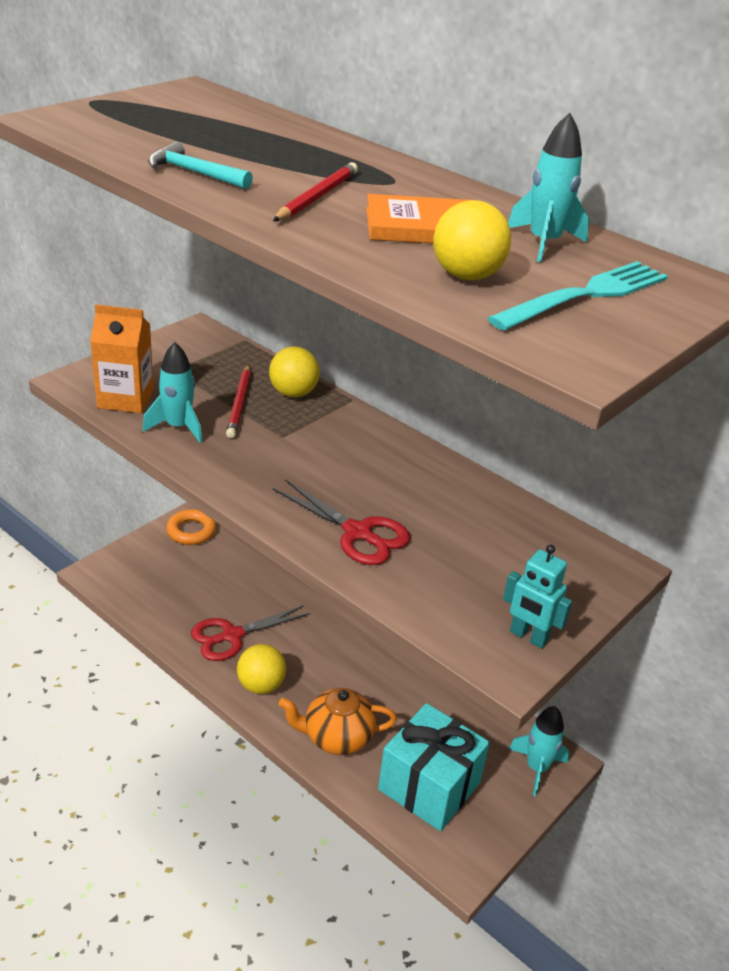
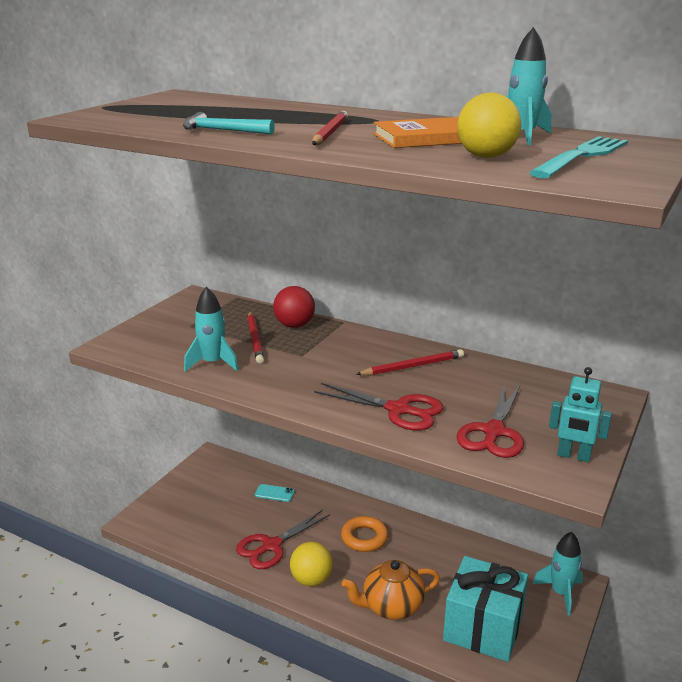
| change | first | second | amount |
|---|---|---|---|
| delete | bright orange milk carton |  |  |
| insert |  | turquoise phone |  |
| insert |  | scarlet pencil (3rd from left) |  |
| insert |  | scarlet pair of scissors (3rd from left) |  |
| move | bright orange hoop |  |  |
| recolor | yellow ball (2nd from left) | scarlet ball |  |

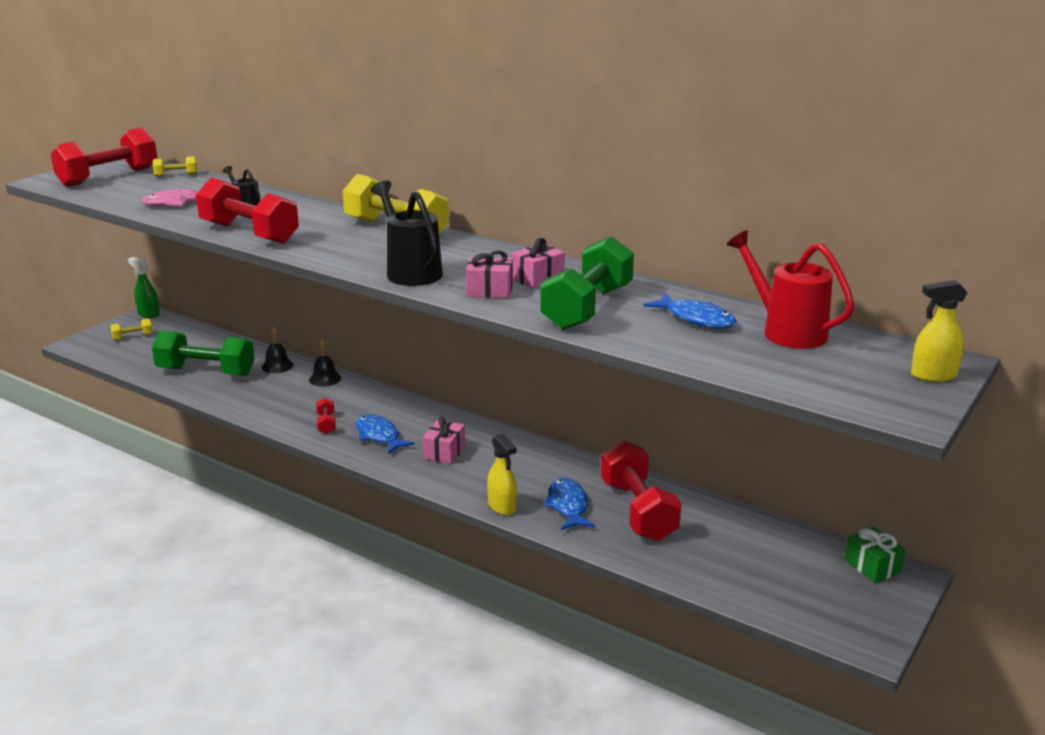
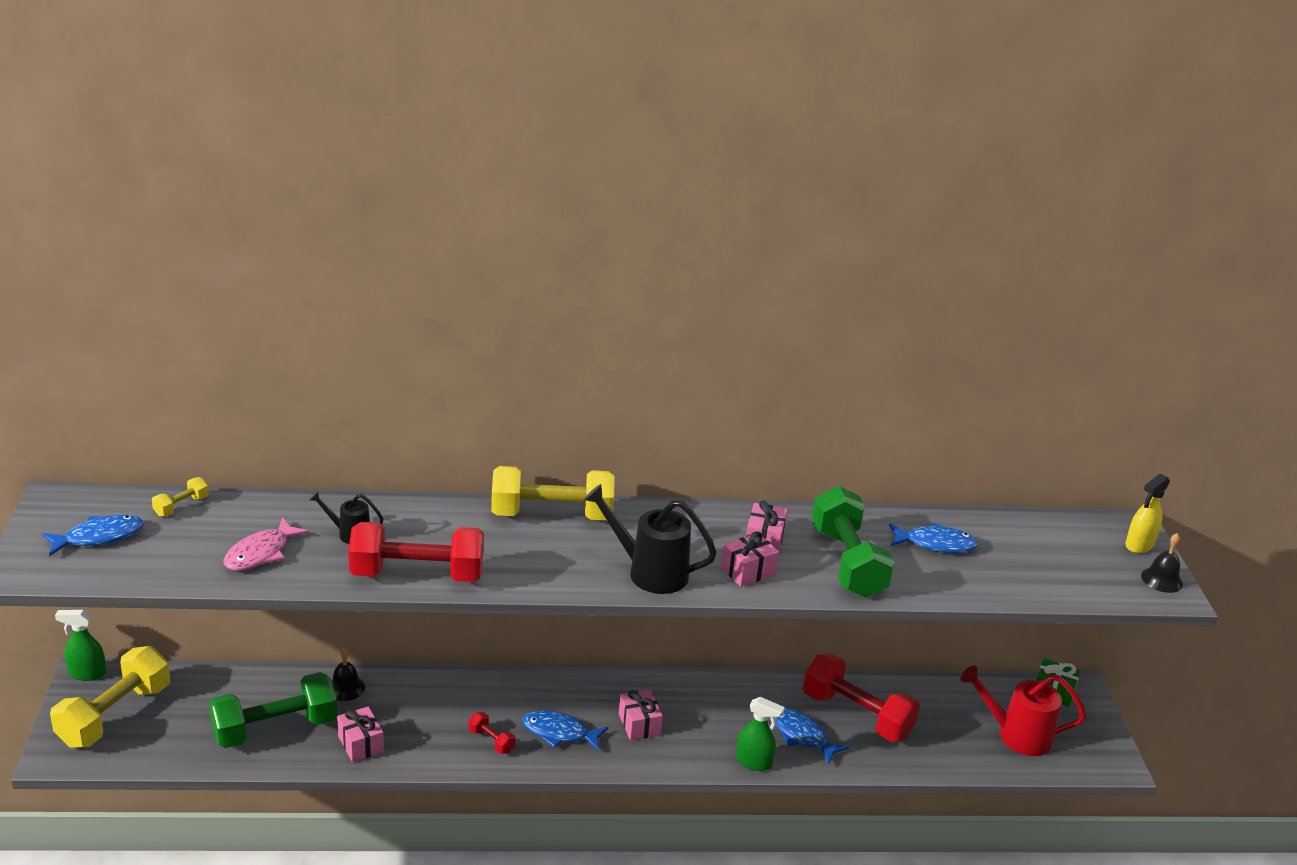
| change | first | second | amount |
|---|---|---|---|
| insert |  | pink present (1st from left) |  |
| move | ebony bell (2nd from left) |  |  |
| move | scarlet sprinkling can |  |  |
| replace | scarlet free weight (1st from left) | royal blue fish figure (1st from left) |  |
| recolor | yellow spray cleaner (1st from left) | leaf-green spray cleaner (2nd from left) |  |
| resize | yellow free weight (1st from left) |  | x2.29 |

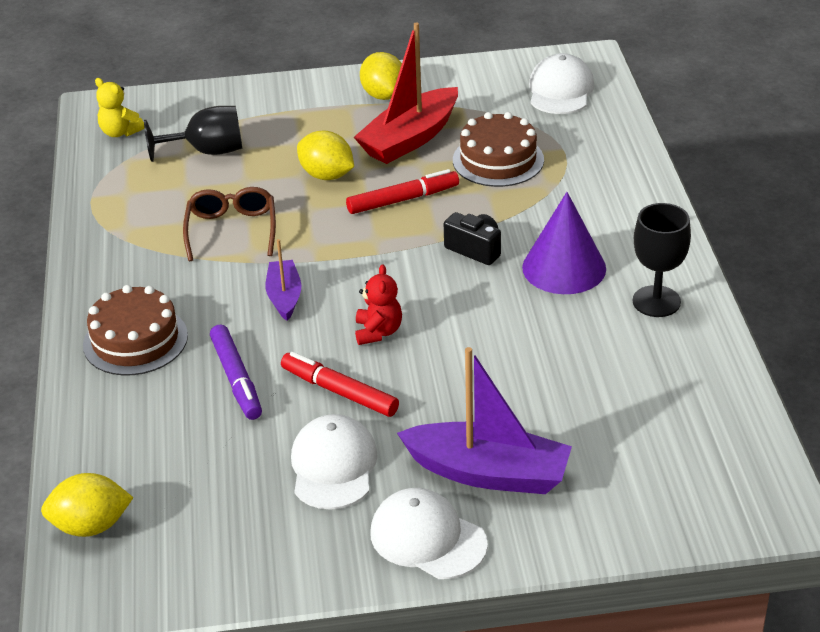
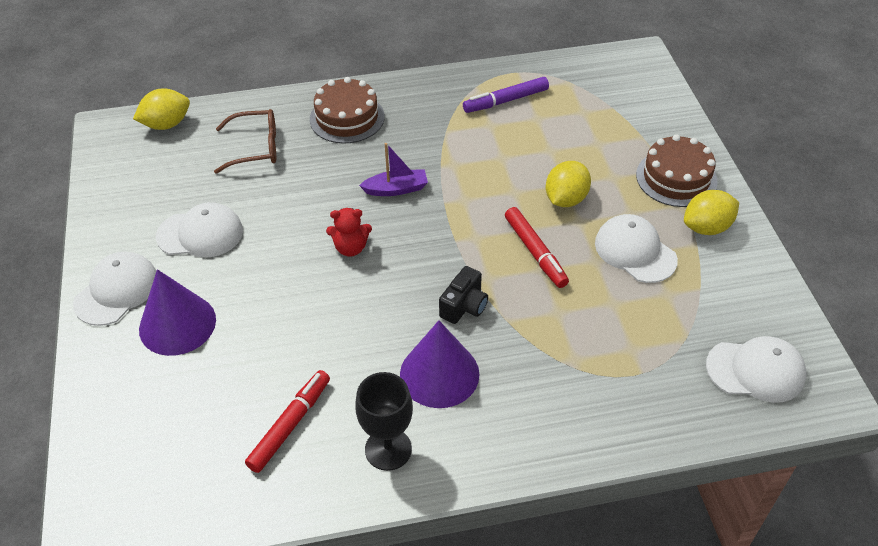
| change | first | second | amount |
|---|---|---|---|
| delete | yellow stuffed bear |  |  |
| delete | ebony goblet (1st from left) |  |  |
| move | dark brown spectacles |  |  |
| move | purple felt pen |  |  |
| move | scarlet felt pen (1st from left) |  |  |
| move | dark brown layer cake (2nd from left) |  |  |
| replace | scarlet sailboat | white cap (3rd from left) |  |
| replace | purple sailboat (2nd from left) | purple cone (1st from left) |  |
| rotate | yellow toy lemon (1st from left) |  | 75 degrees clockwise |

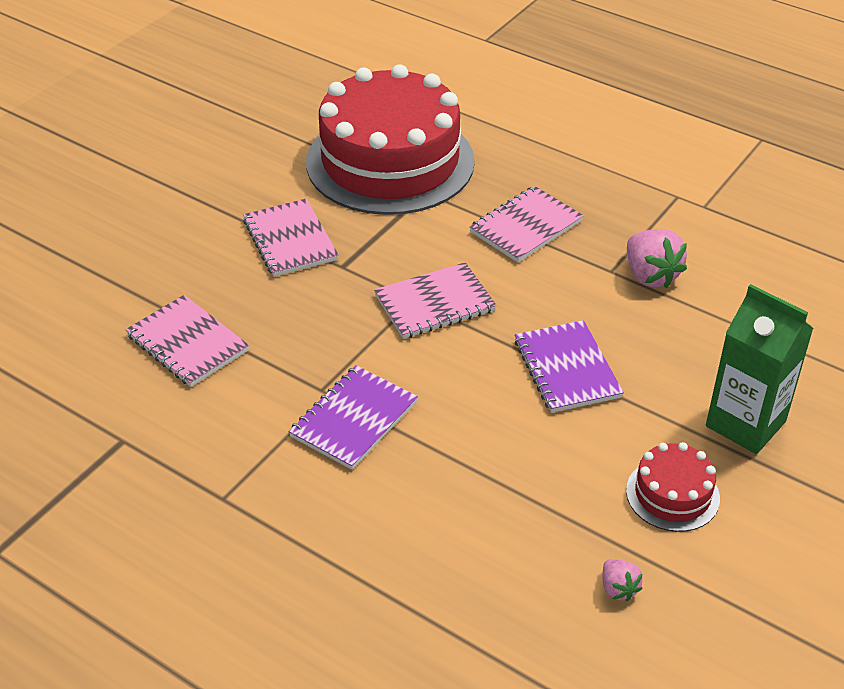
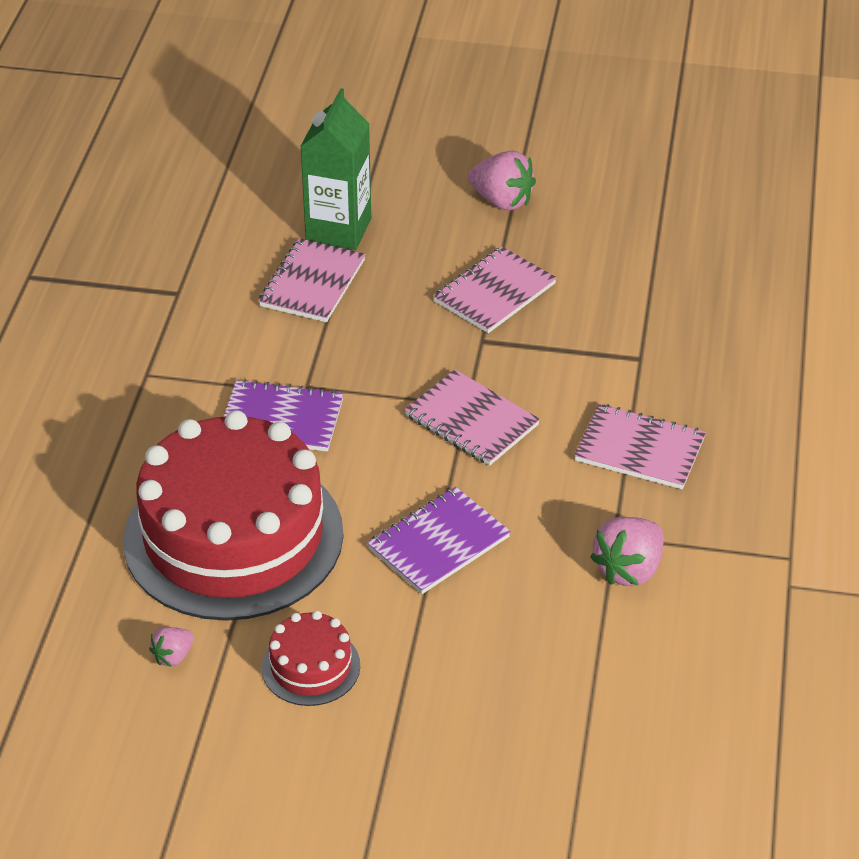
| change | first | second | amount |
|---|---|---|---|
| insert |  | pink strawberry (2nd from left) |  |
| move | scarlet layer cake (1st from left) |  |  |
| move | leaf-green milk carton |  |  |

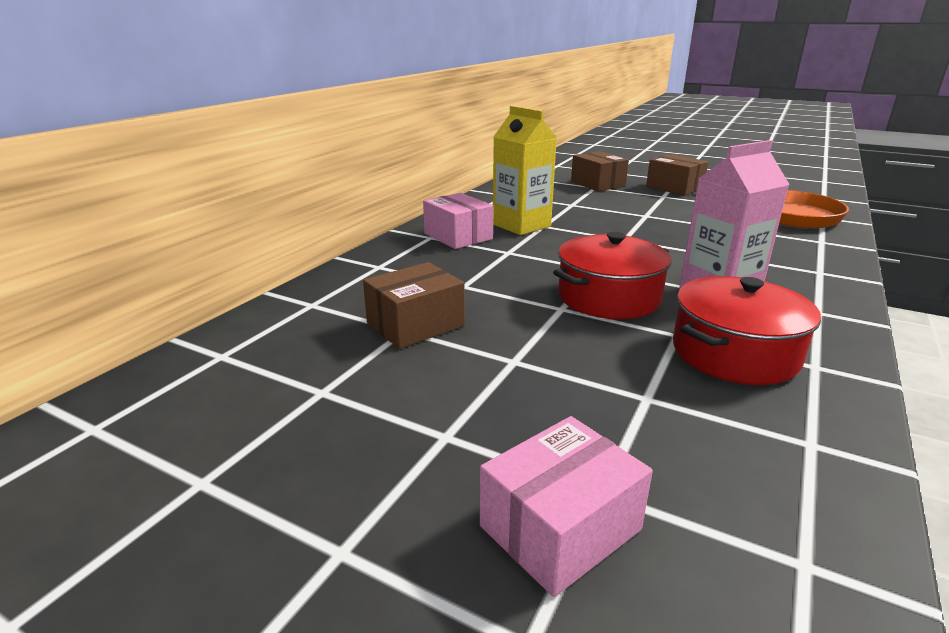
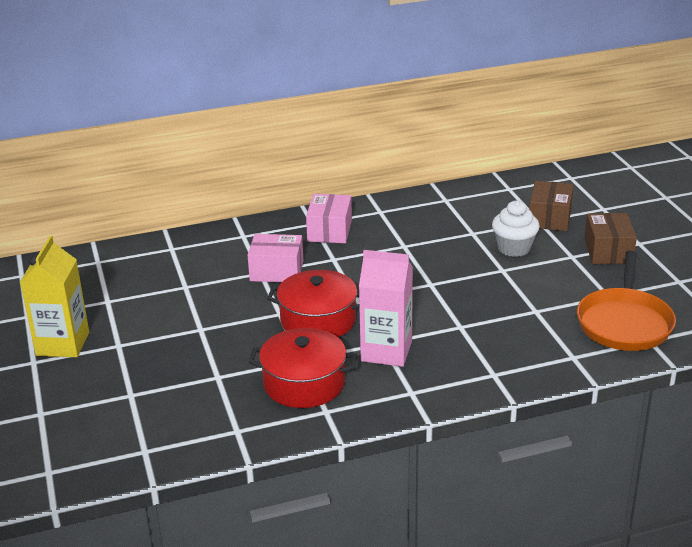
| change | first | second | amount |
|---|---|---|---|
| delete | dark brown parcel (1st from left) |  |  |
| insert |  | white fairy cake |  |
| move | pink parcel (2nd from left in the first image) | pink parcel (1st from left) |  |
| move | yellow milk carton |  |  |

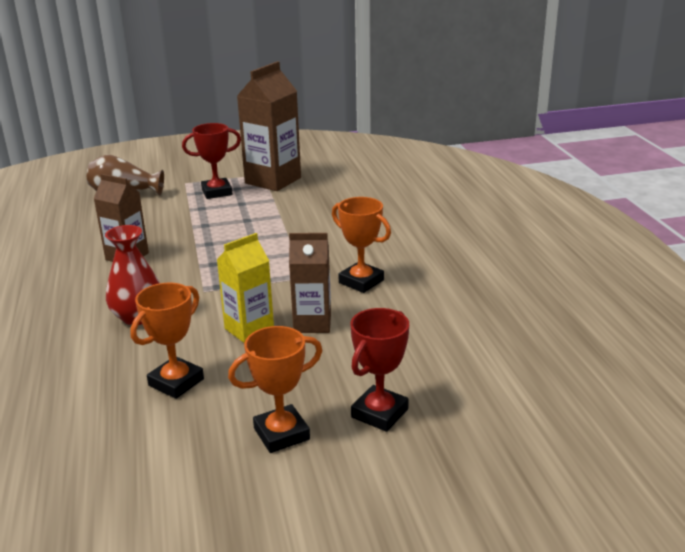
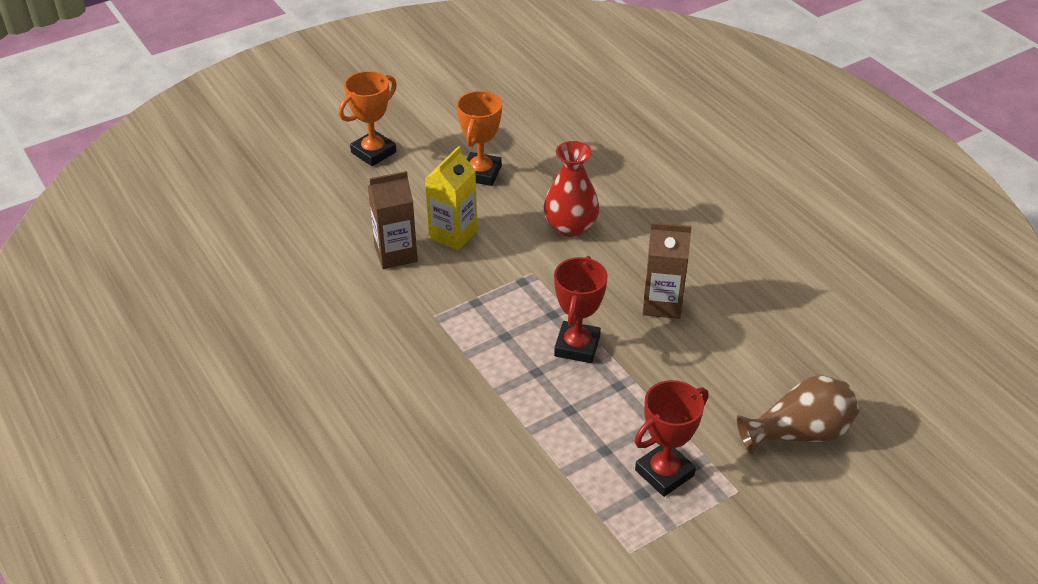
| change | first | second | amount |
|---|---|---|---|
| delete | dark brown milk carton (2nd from left) |  |  |
| delete | bright orange prize cup (3rd from left) |  |  |
| move | scarlet prize cup (2nd from left in the first image) | scarlet prize cup (1st from left) |  |

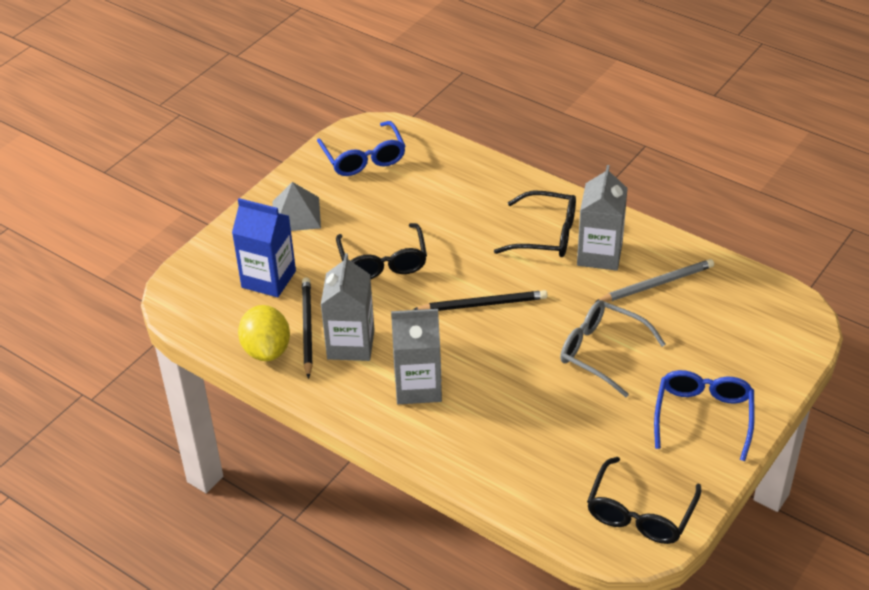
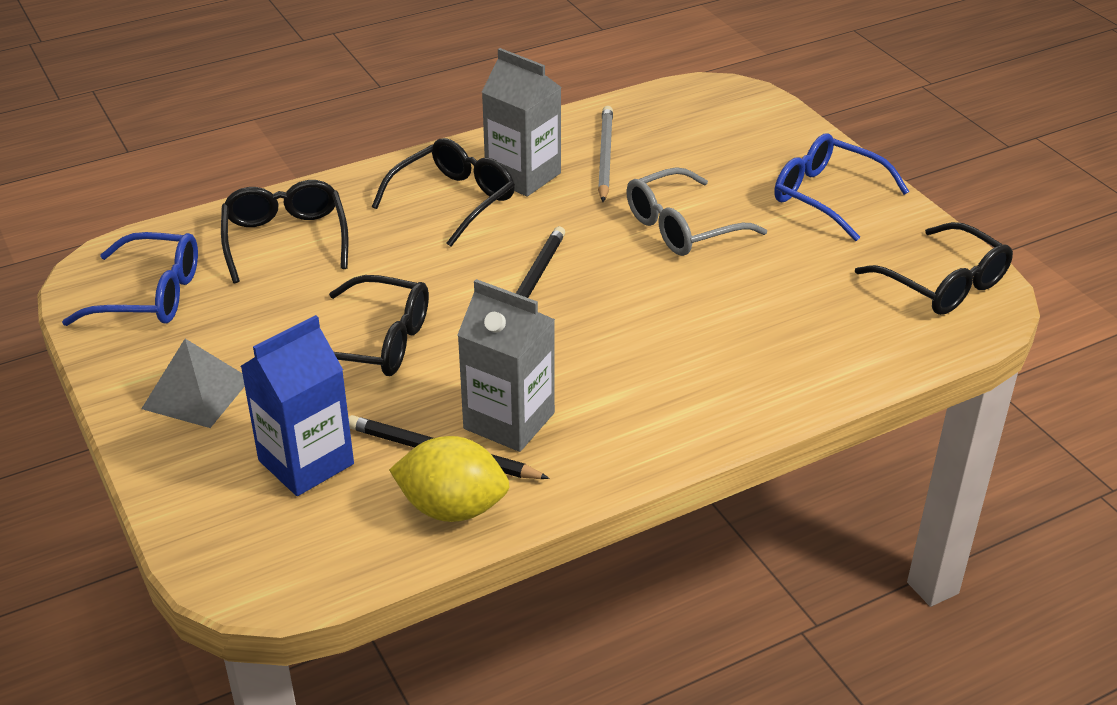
| change | first | second | amount |
|---|---|---|---|
| delete | ash-grey milk carton (2nd from left) |  |  |
| insert |  | ebony spectacles (1st from left) |  |

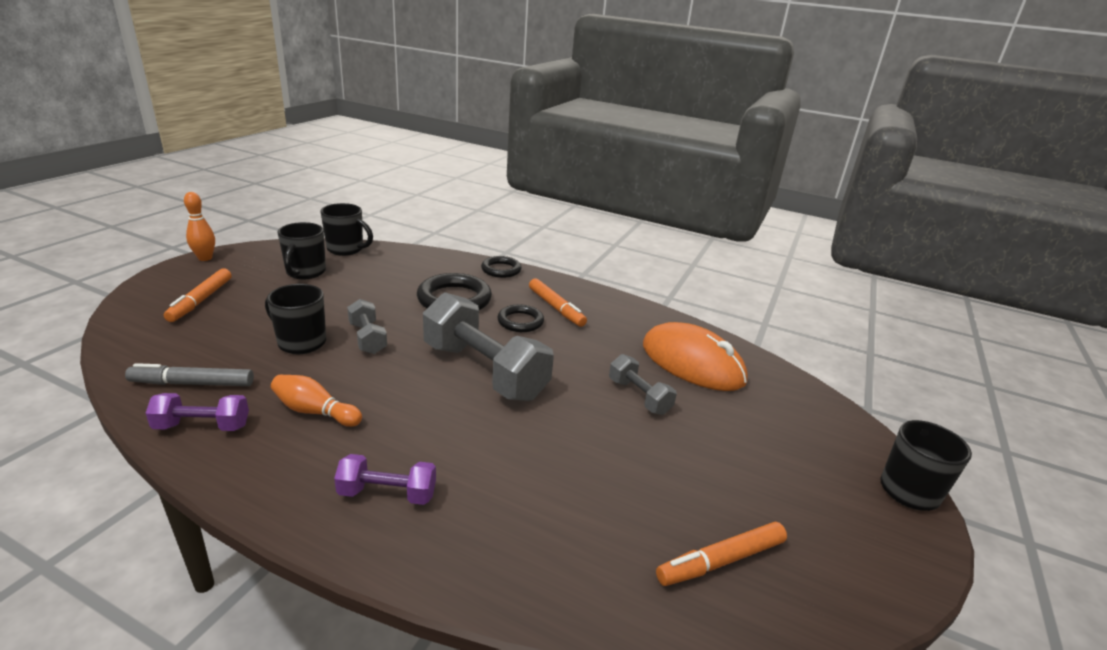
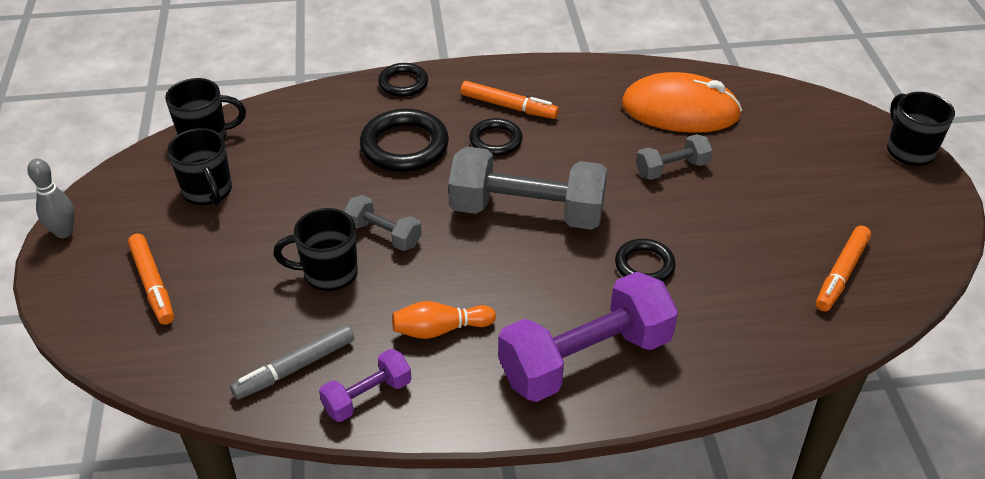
| change | first | second | amount |
|---|---|---|---|
| insert |  | ebony hoop (4th from left) |  |
| recolor | bright orange bowling pin (1st from left) | ash-grey bowling pin |  |
| rotate | ash-grey free weight (3rd from left) |  | 45 degrees counterclockwise |
| resize | purple free weight (2nd from left) |  | x2.00 |

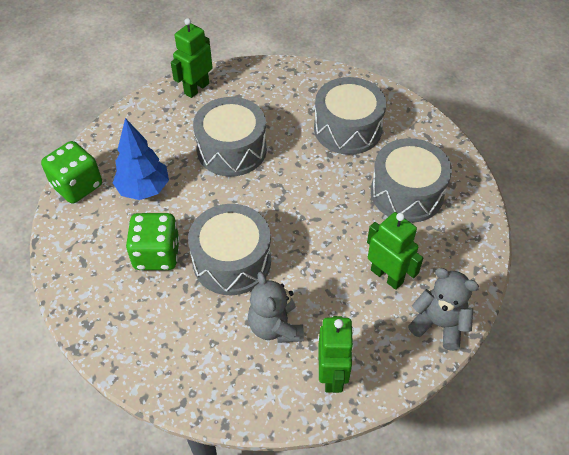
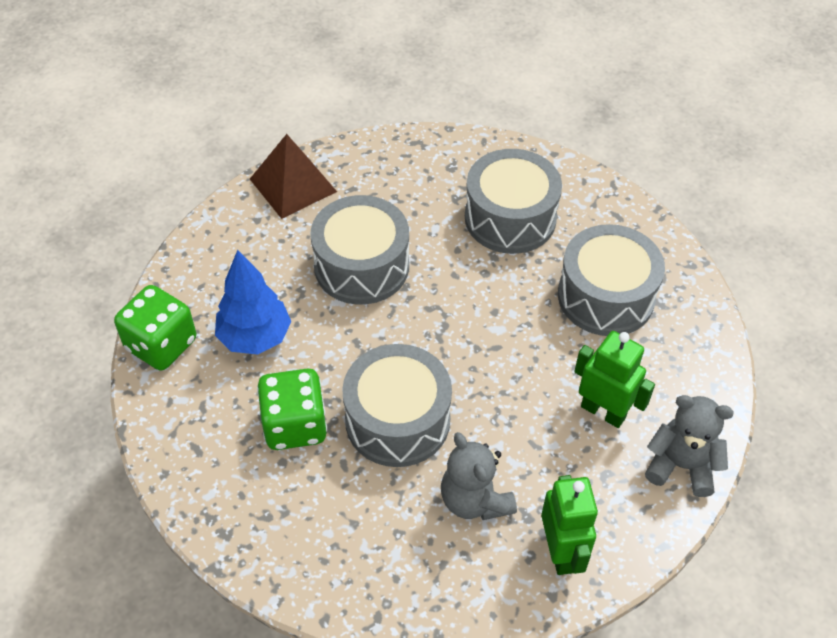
| change | first | second | amount |
|---|---|---|---|
| replace | leaf-green robot (1st from left) | dark brown solid pyramid |  |

